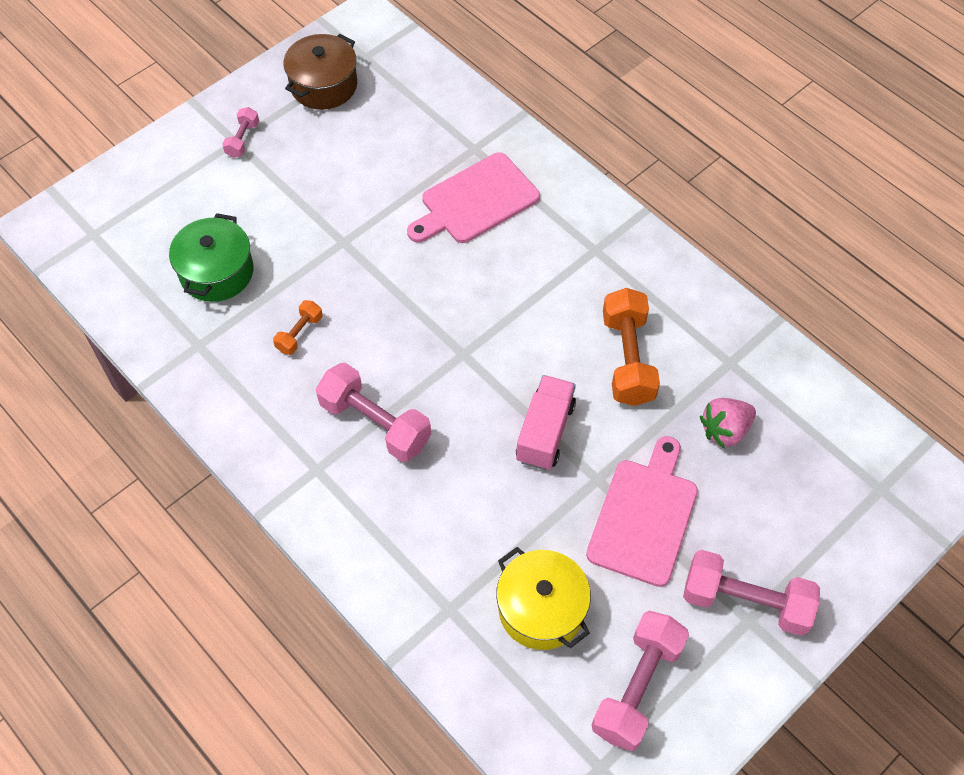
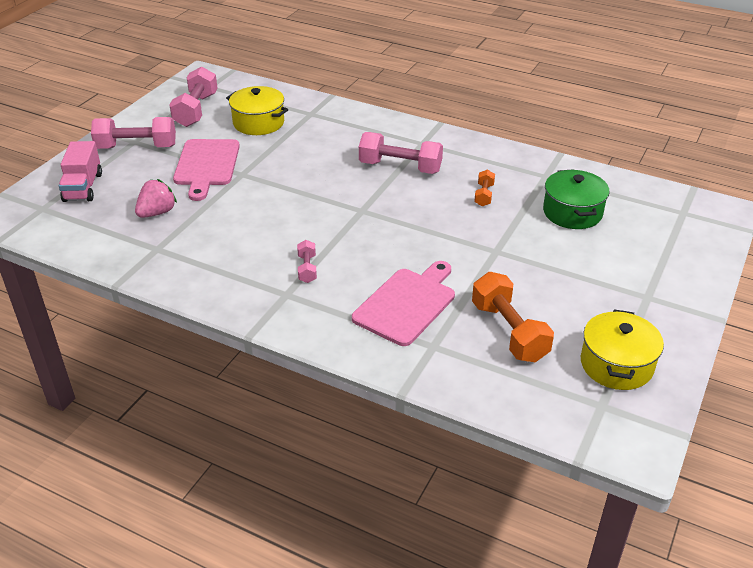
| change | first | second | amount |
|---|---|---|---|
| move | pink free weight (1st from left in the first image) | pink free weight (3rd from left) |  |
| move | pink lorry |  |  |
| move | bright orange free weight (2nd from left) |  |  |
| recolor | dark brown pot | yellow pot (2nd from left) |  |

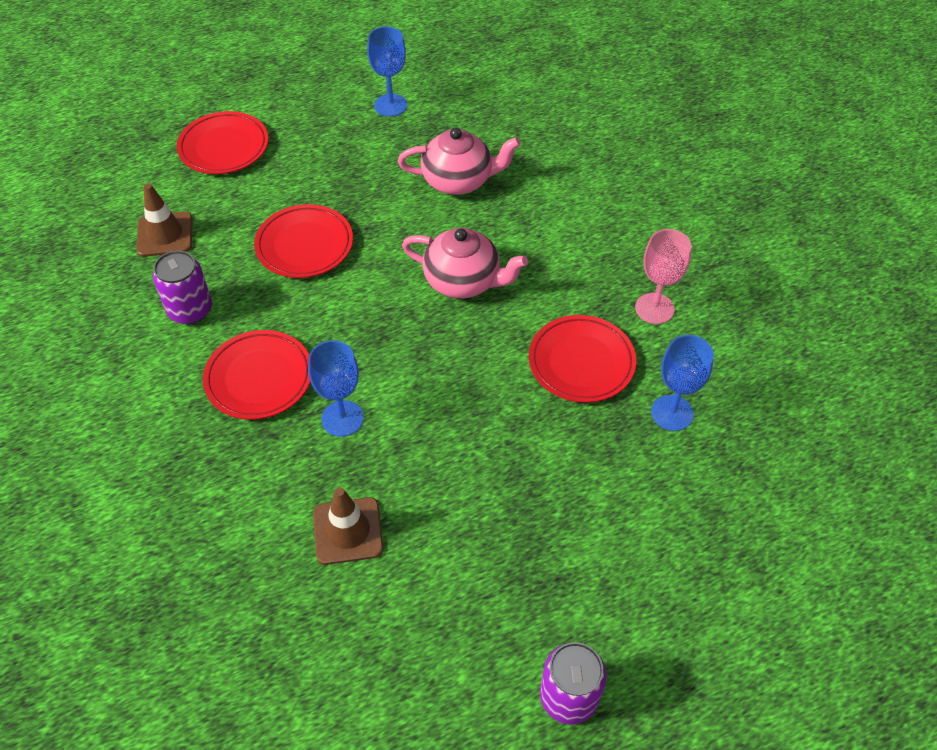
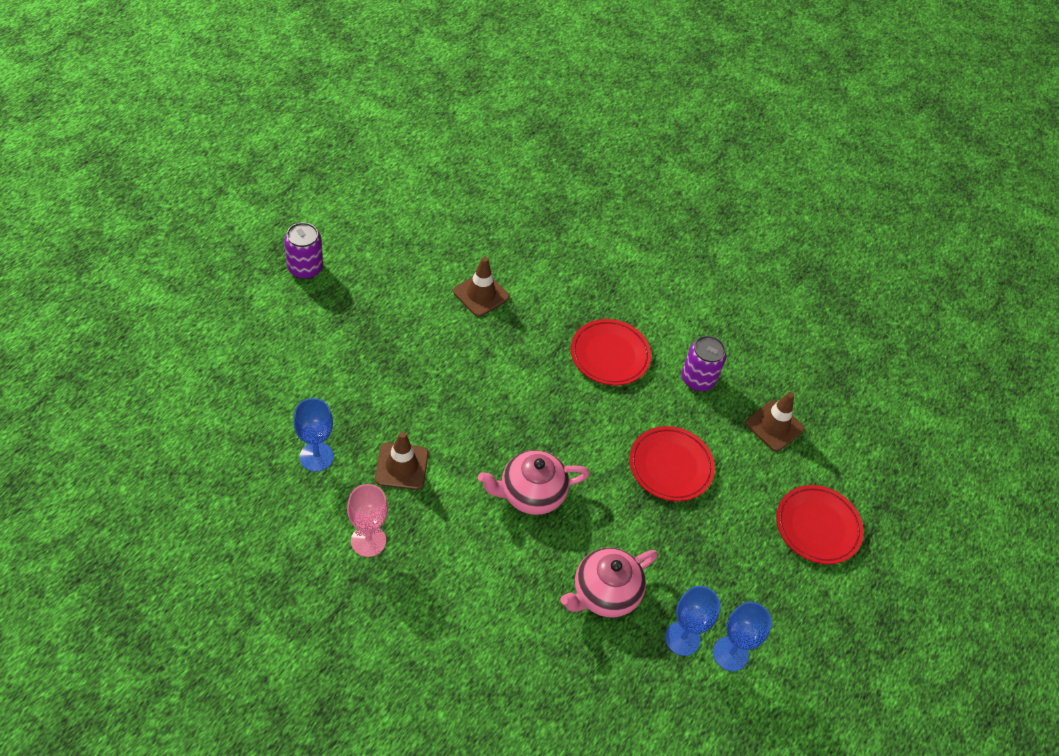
| change | first | second | amount |
|---|---|---|---|
| move | royal blue goblet (1st from left in the first image) | royal blue goblet (2nd from left) |  |
| replace | scarlet plate (4th from left) | dark brown road cone (1st from left) |  |

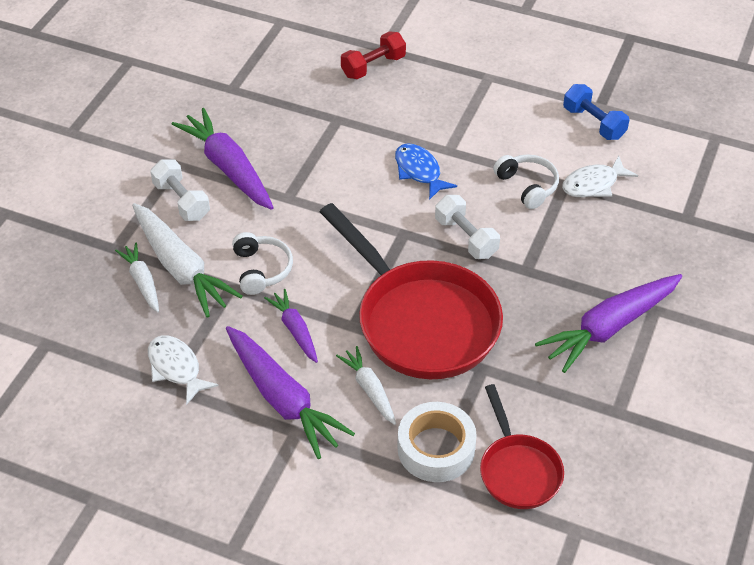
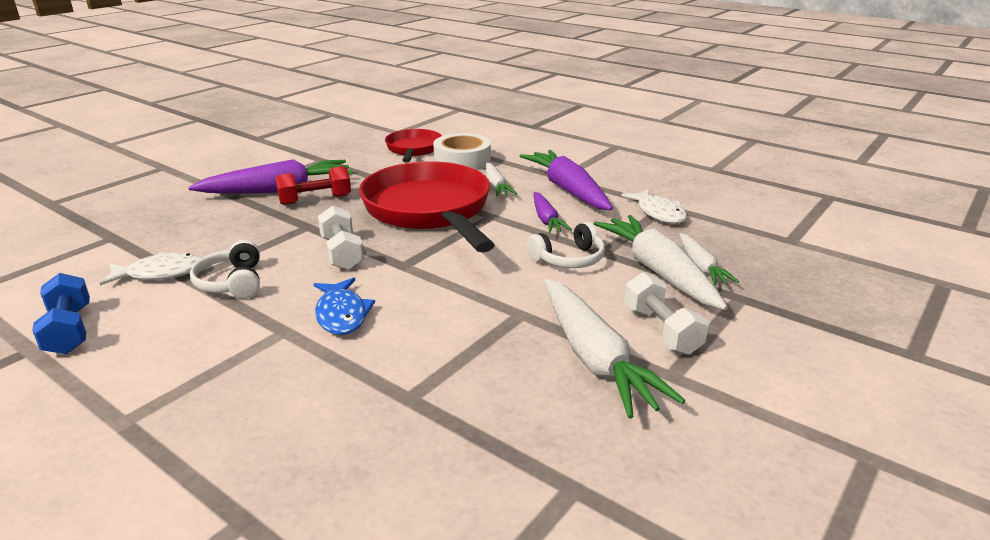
| change | first | second | amount |
|---|---|---|---|
| move | scarlet free weight |  |  |
| recolor | purple carrot (1st from left) | white carrot (2nd from left) |  |
| rotate | white over-ear headphones (1st from left in the first image) | white over-ear headphones (2nd from left) | 120 degrees counterclockwise |

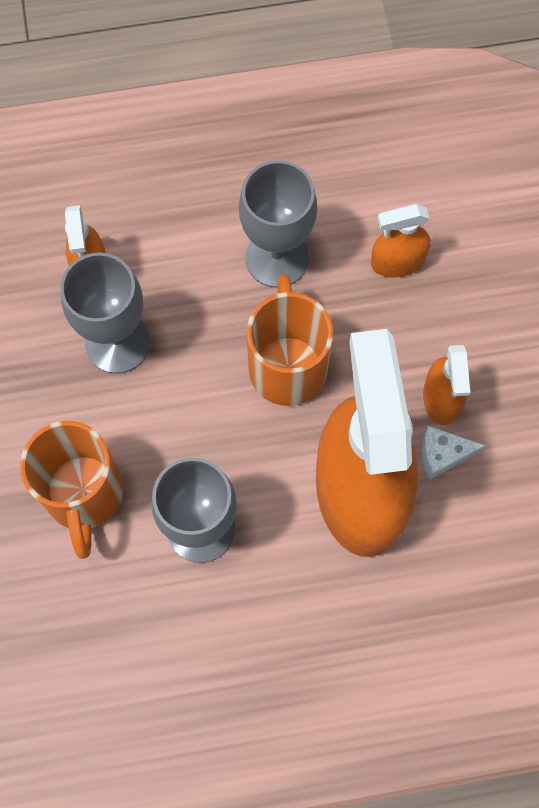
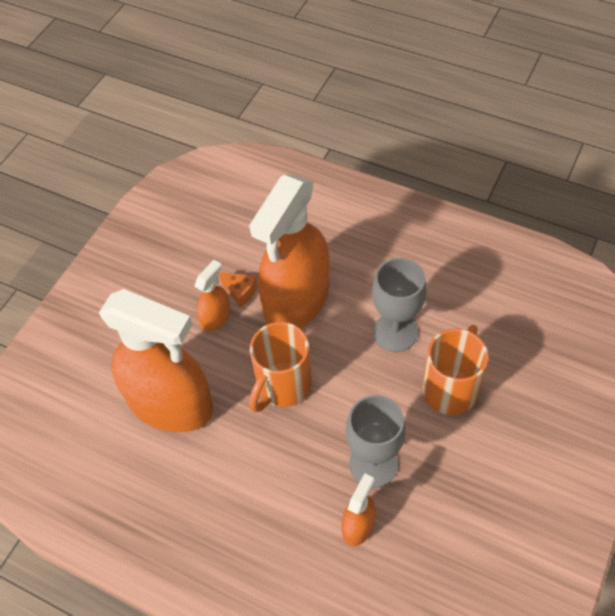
| change | first | second | amount |
|---|---|---|---|
| delete | ash-grey goblet (3rd from left) |  |  |
| recolor | white piece of cheese | bright orange piece of cheese |  |
| resize | bright orange spray cleaner (3rd from left in the first image) | bright orange spray cleaner (1st from left) | x2.31 |

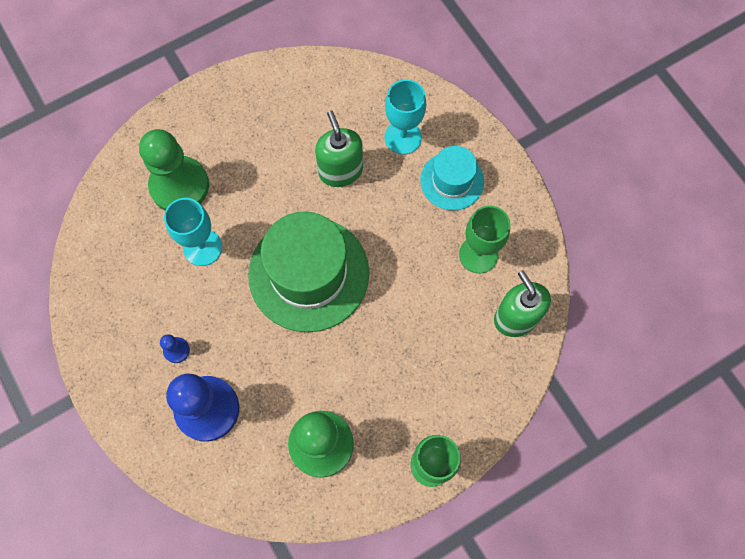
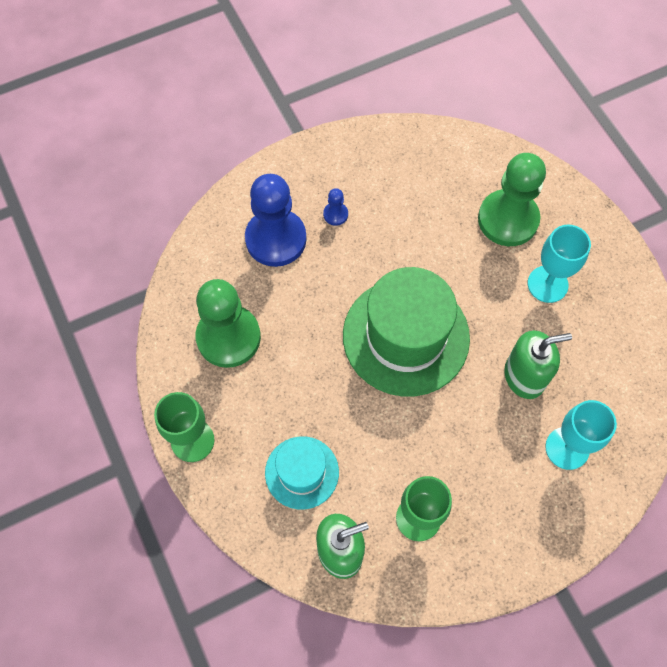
| change | first | second | amount |
|---|---|---|---|
| move | turquoise goblet (1st from left) |  |  |
| move | turquoise hat |  |  |

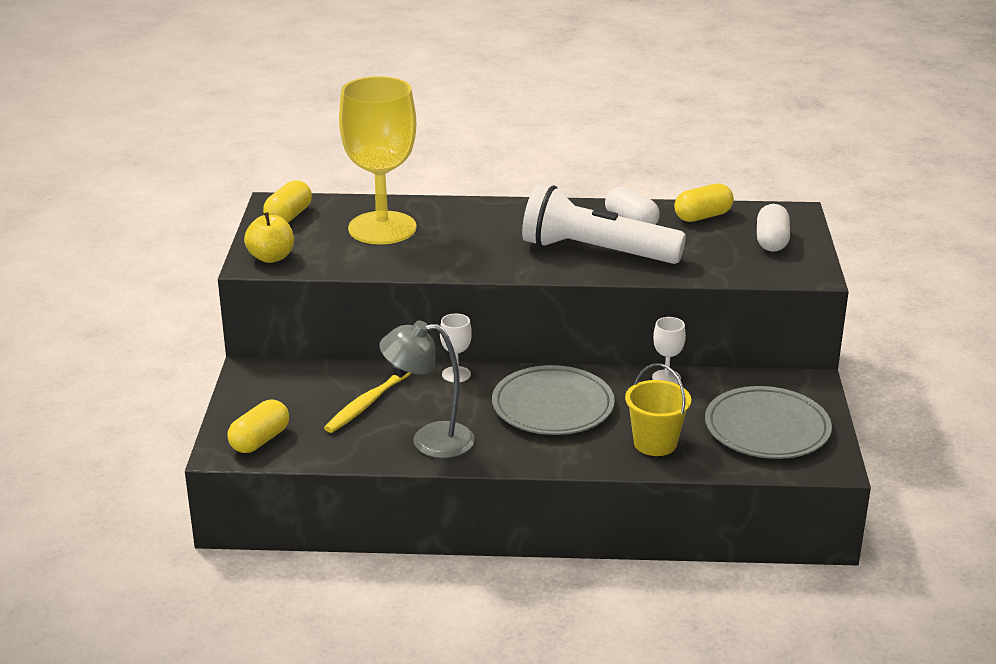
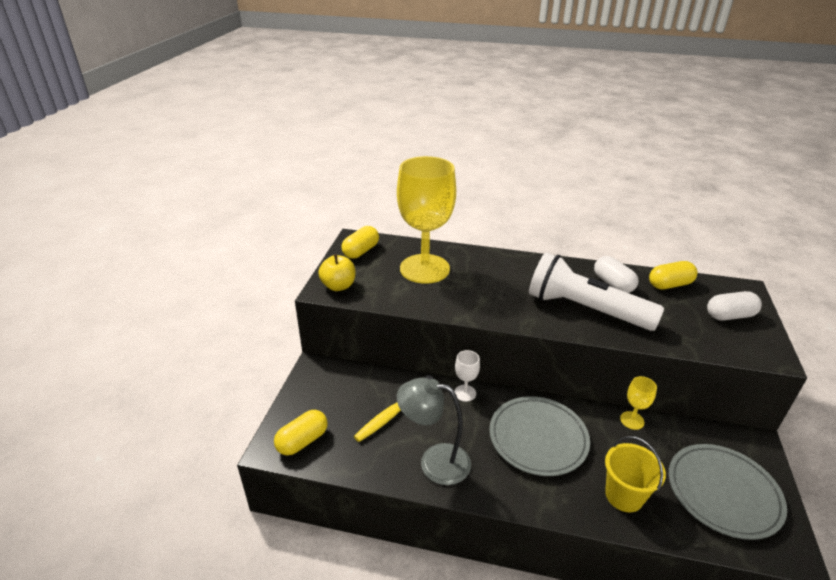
| change | first | second | amount |
|---|---|---|---|
| recolor | white goblet (2nd from left) | yellow goblet (2nd from left) |  |
| rotate | white capsule (2nd from left) |  | 60 degrees clockwise |

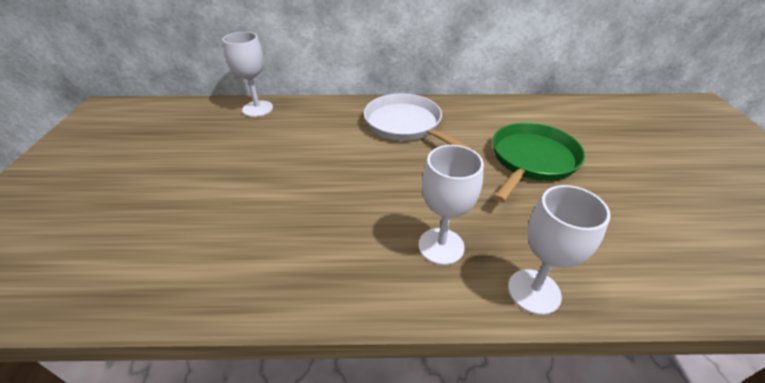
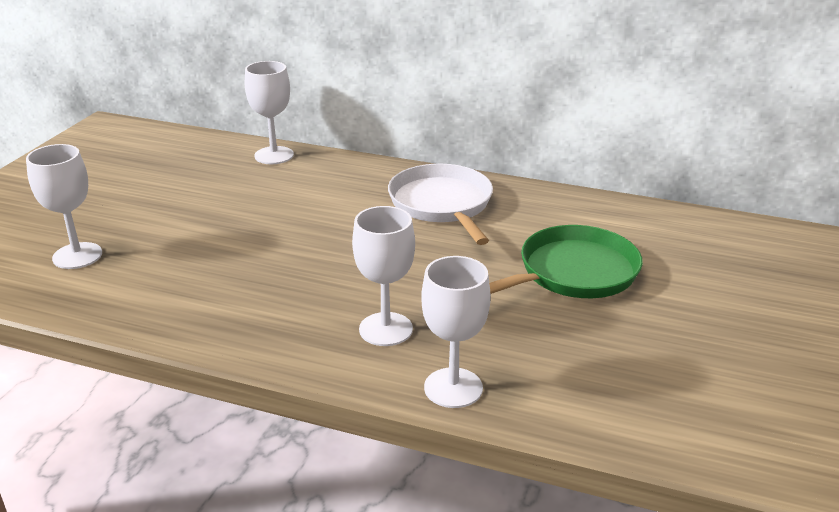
| change | first | second | amount |
|---|---|---|---|
| insert |  | white goblet (1st from left) |  |

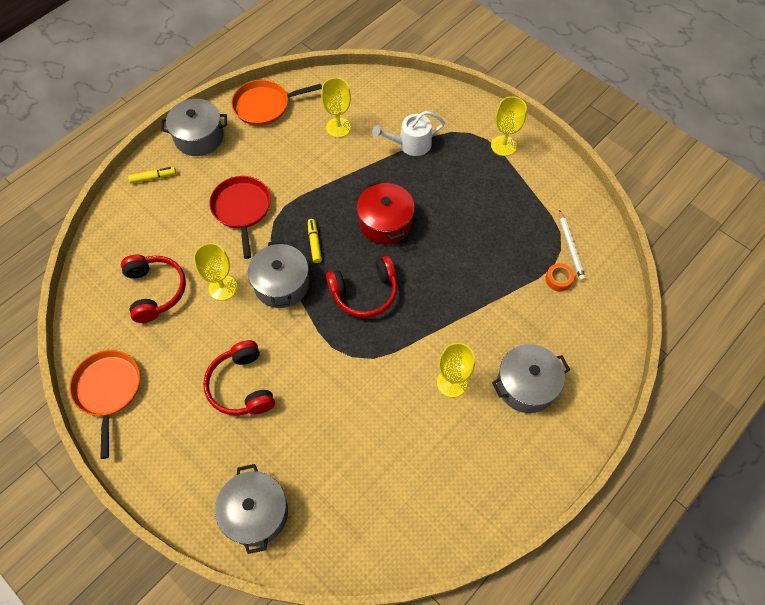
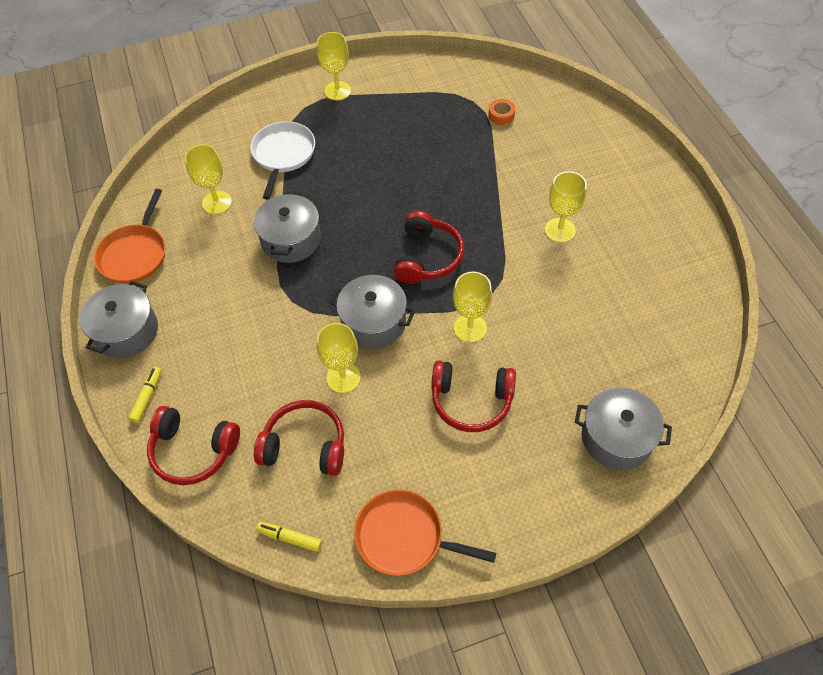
| change | first | second | amount |
|---|---|---|---|
| delete | scarlet frying pan |  |  |
| delete | scarlet pot |  |  |
| delete | white pencil |  |  |
| insert |  | scarlet over-ear headphones (1st from left) |  |
| insert |  | yellow goblet (4th from left) |  |
| move | yellow felt pen (2nd from left) |  |  |
| move | ash-grey pot (4th from left in the first image) | ash-grey pot (2nd from left) |  |
| replace | white sprinkling can | white frying pan |  |

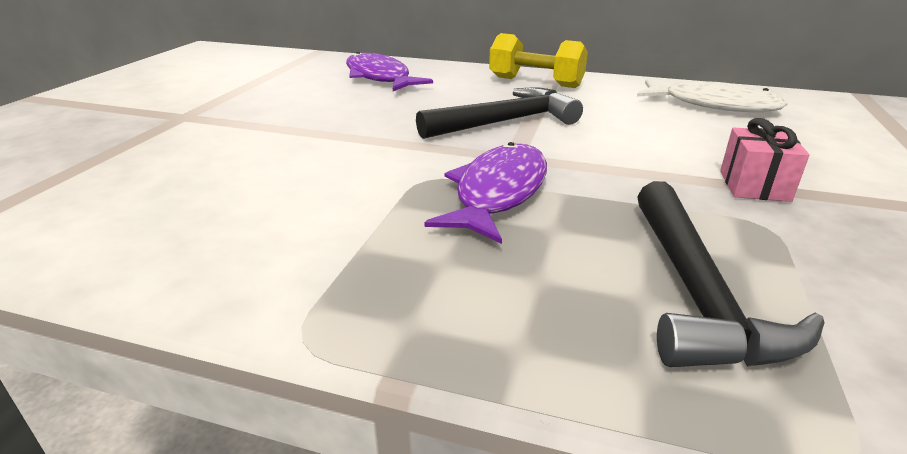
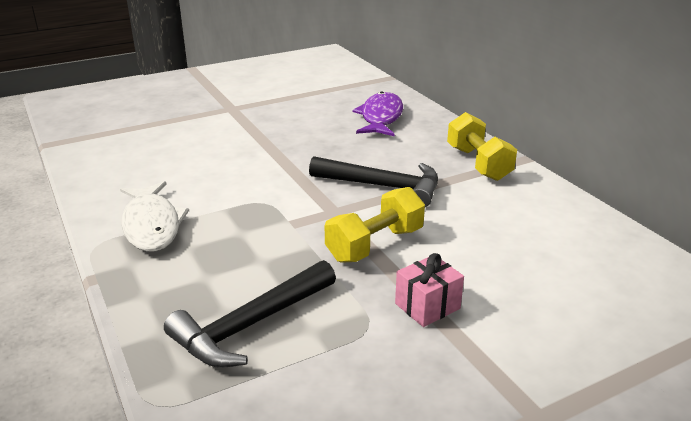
| change | first | second | amount |
|---|---|---|---|
| delete | purple fish figure (2nd from left) |  |  |
| insert |  | yellow free weight (1st from left) |  |
| move | white fish figure |  |  |

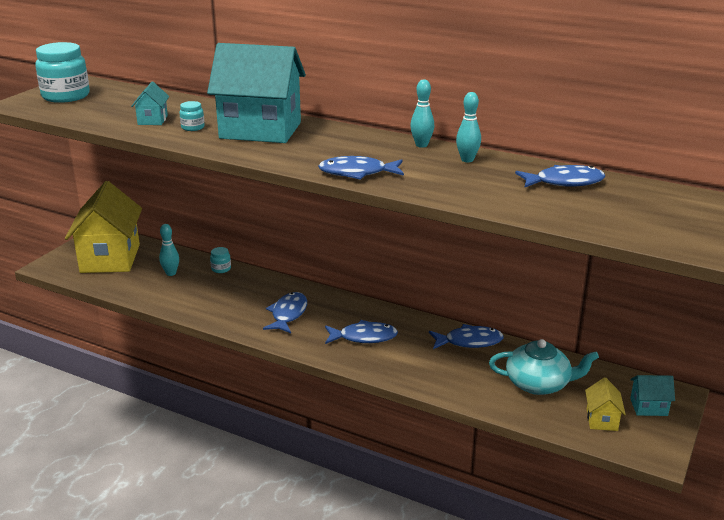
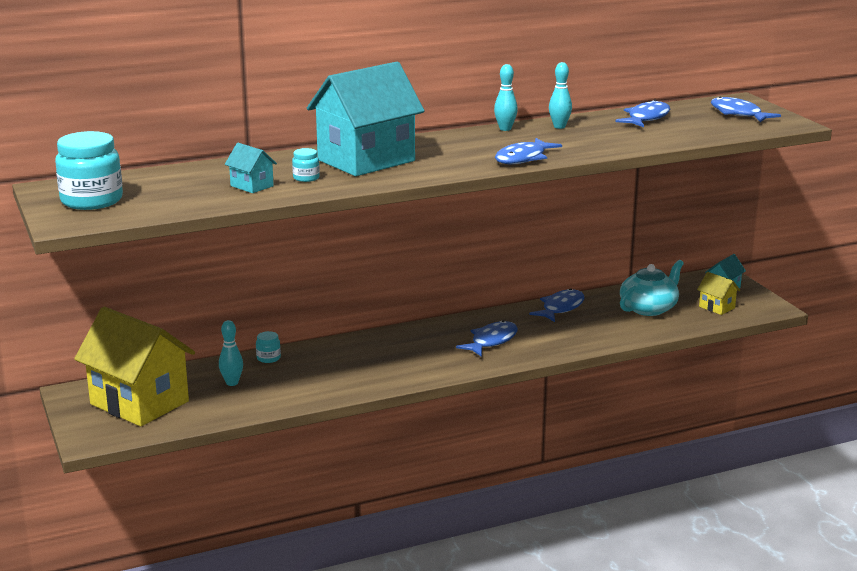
| change | first | second | amount |
|---|---|---|---|
| move | royal blue fish figure (1st from left in the first image) | royal blue fish figure (5th from left) |  |

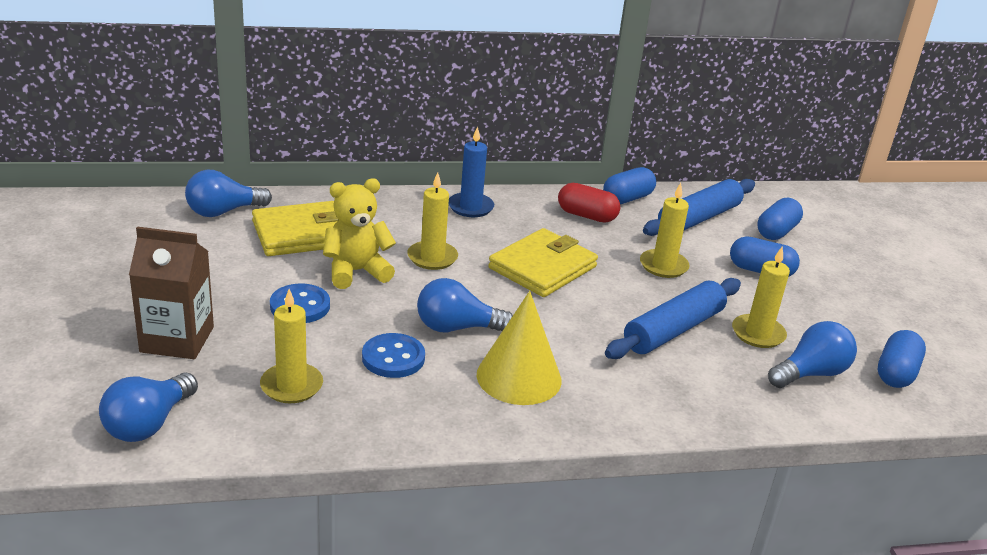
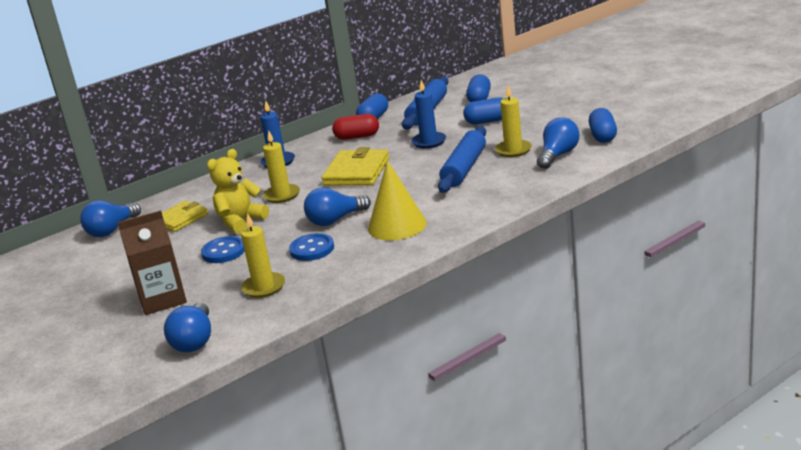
| change | first | second | amount |
|---|---|---|---|
| recolor | yellow wax candle (3rd from left) | royal blue wax candle (2nd from left) |  |
| resize | yellow wallet (1st from left) |  | x0.66 |

